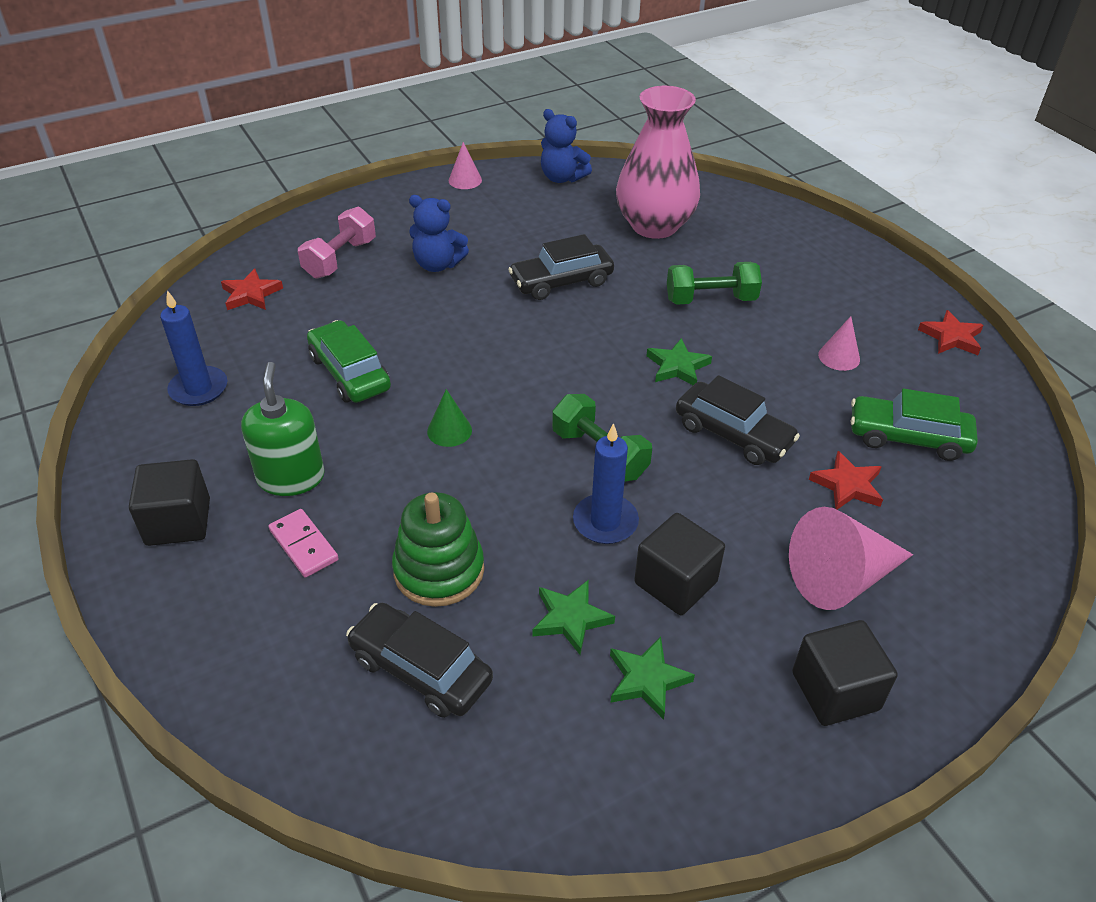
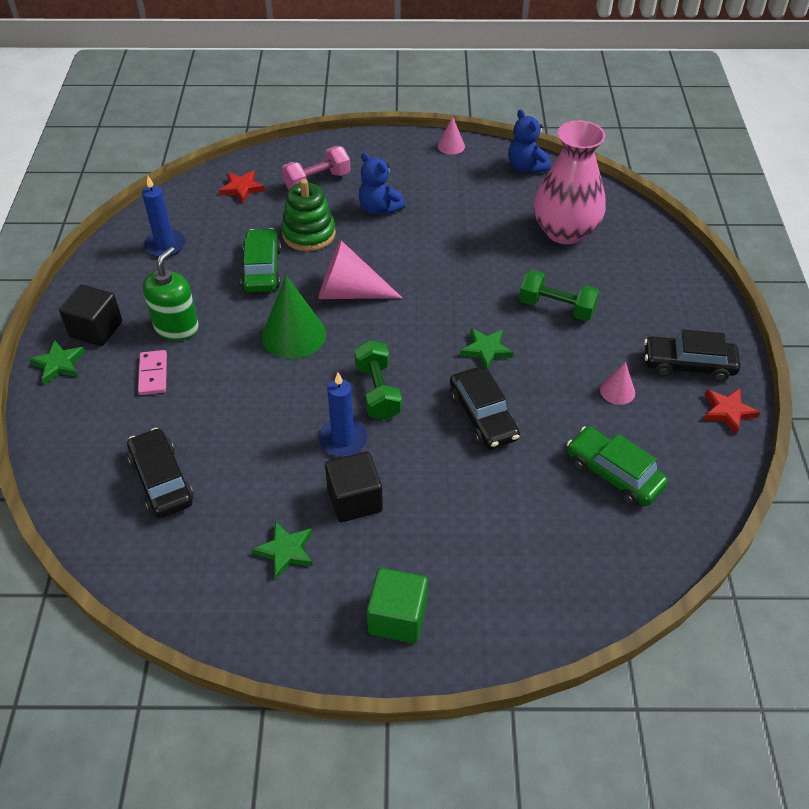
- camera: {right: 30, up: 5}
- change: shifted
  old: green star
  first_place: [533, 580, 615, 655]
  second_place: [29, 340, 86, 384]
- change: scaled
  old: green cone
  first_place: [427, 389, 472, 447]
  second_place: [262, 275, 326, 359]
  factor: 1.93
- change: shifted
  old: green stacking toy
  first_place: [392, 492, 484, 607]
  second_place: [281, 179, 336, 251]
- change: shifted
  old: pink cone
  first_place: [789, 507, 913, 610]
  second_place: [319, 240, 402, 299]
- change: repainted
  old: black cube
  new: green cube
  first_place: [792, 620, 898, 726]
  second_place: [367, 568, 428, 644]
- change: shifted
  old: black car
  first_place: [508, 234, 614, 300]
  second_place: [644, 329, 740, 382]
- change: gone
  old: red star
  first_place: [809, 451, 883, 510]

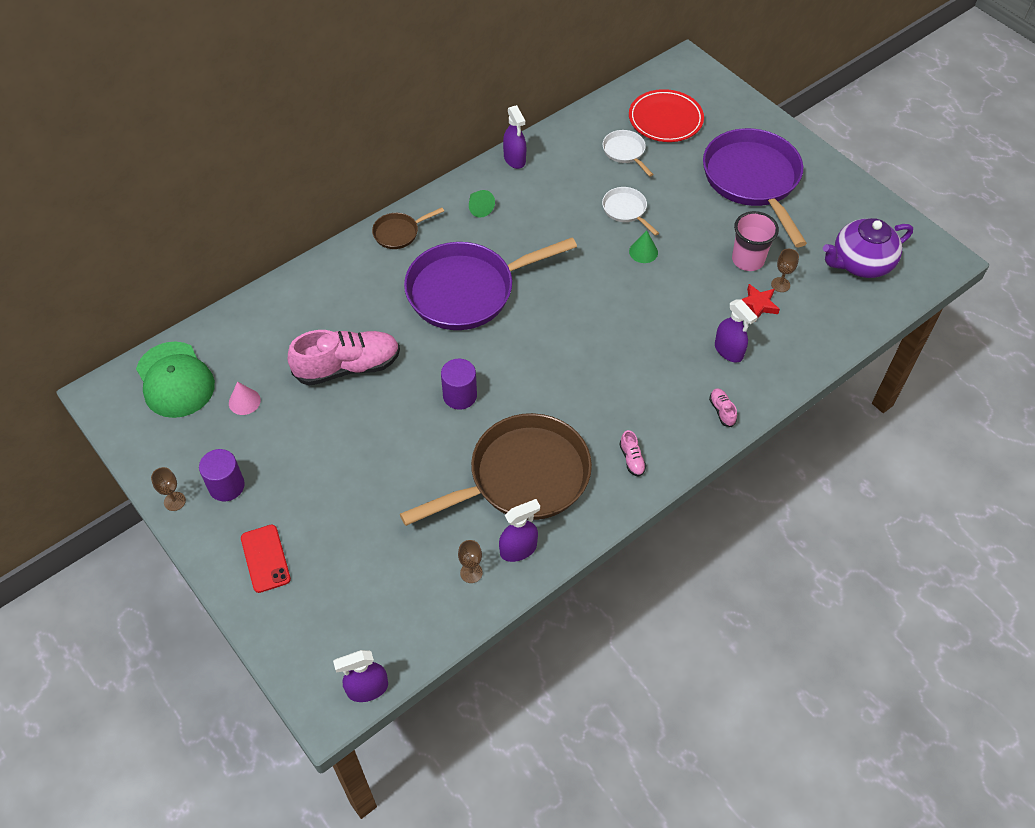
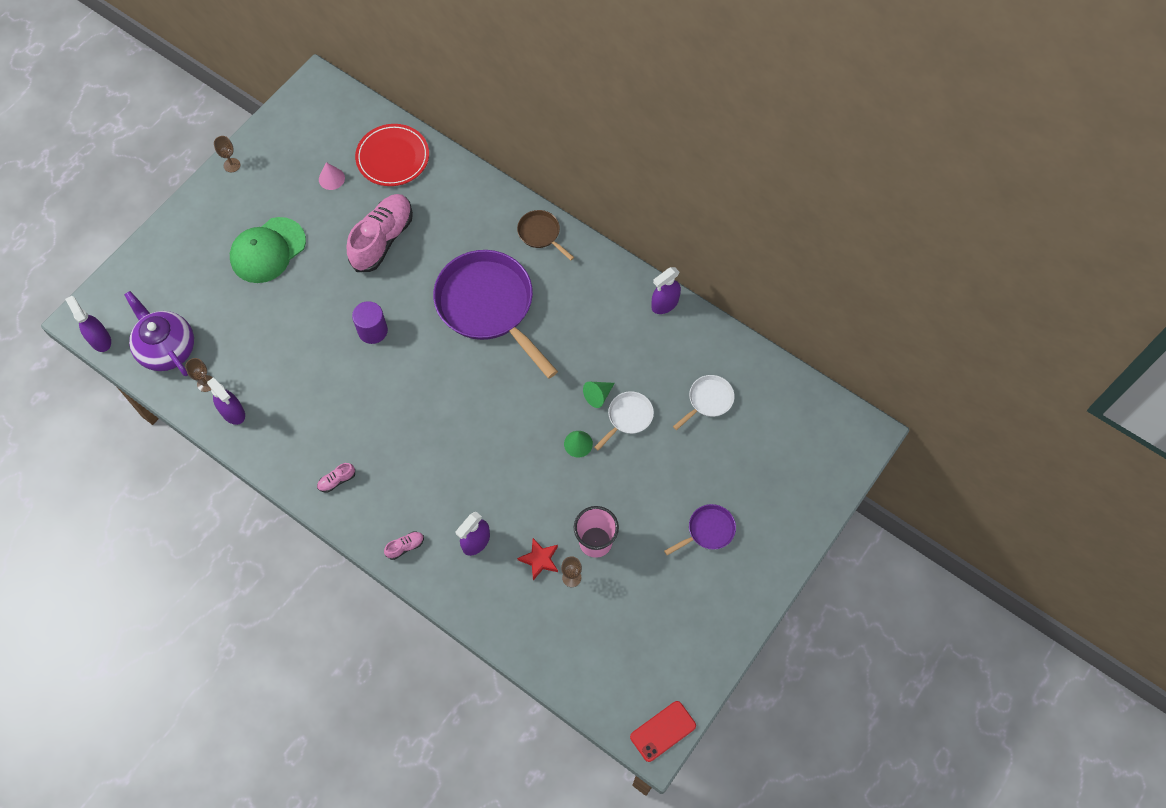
- camera: {right: 75, up: 10}
- change: shifted
  old: purple teapot
  first_place: [823, 218, 913, 278]
  second_place: [124, 291, 194, 376]
- change: shifted
  old: green cap
  first_place: [136, 341, 215, 418]
  second_place: [230, 217, 306, 283]
- change: rotated
  old: pink shoe
  first_place: [288, 330, 400, 386]
  second_place: [347, 194, 413, 272]
  degrees: -120
- change: shifted
  old: red plate
  first_place: [629, 89, 704, 142]
  second_place: [355, 124, 429, 186]
- change: shifted
  old: green cone
  first_place: [469, 190, 495, 218]
  second_place: [583, 382, 615, 408]
- change: shifted
  old: red phone
  first_place: [241, 525, 291, 593]
  second_place: [630, 701, 696, 762]
- change: scaled
  old: purple pan
  first_place: [703, 128, 807, 247]
  second_place: [664, 504, 736, 555]
  factor: 0.44
- change: gone
  old: purple cylinder
  first_place: [199, 449, 245, 501]
- change: gone
  old: brown pan
  first_place: [400, 413, 592, 526]

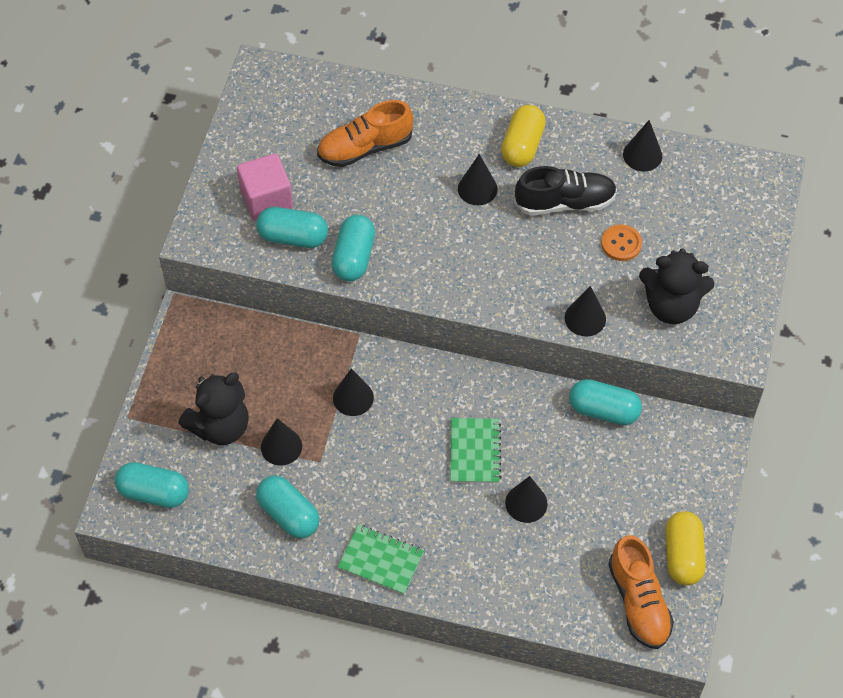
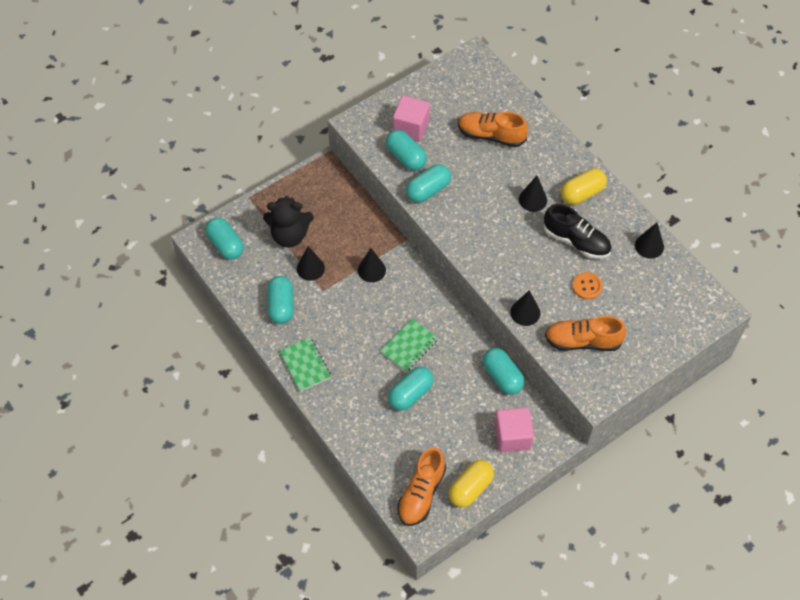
- camera: {right: 40, up: 0}
- change: swapped
  old: black cone
  new: turquoise capsule
  first_place: [505, 476, 548, 523]
  second_place: [388, 366, 434, 411]
- change: new
  new: pink cube
  second_place: [495, 407, 534, 452]
- change: swapped
  old: black teddy bear
  new: orange shoe
  first_place: [639, 248, 714, 324]
  second_place: [545, 316, 626, 351]

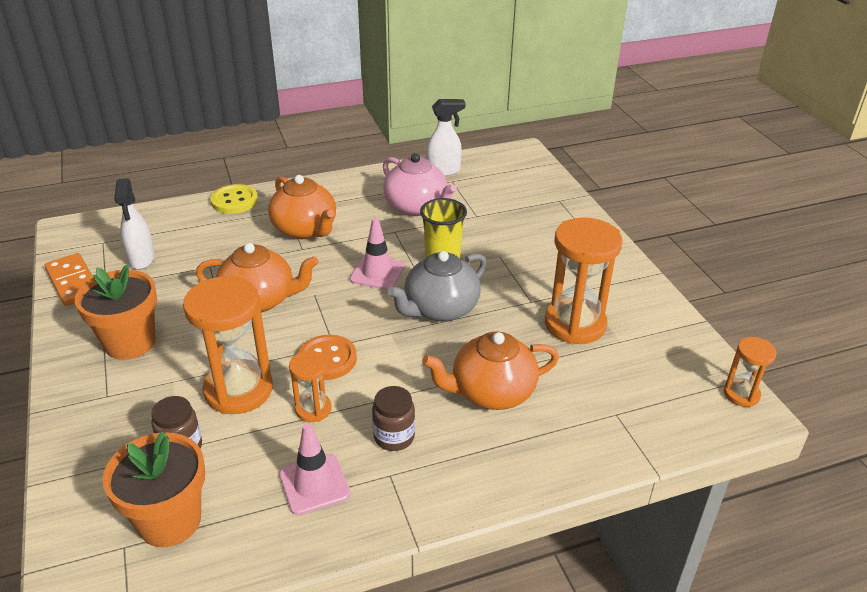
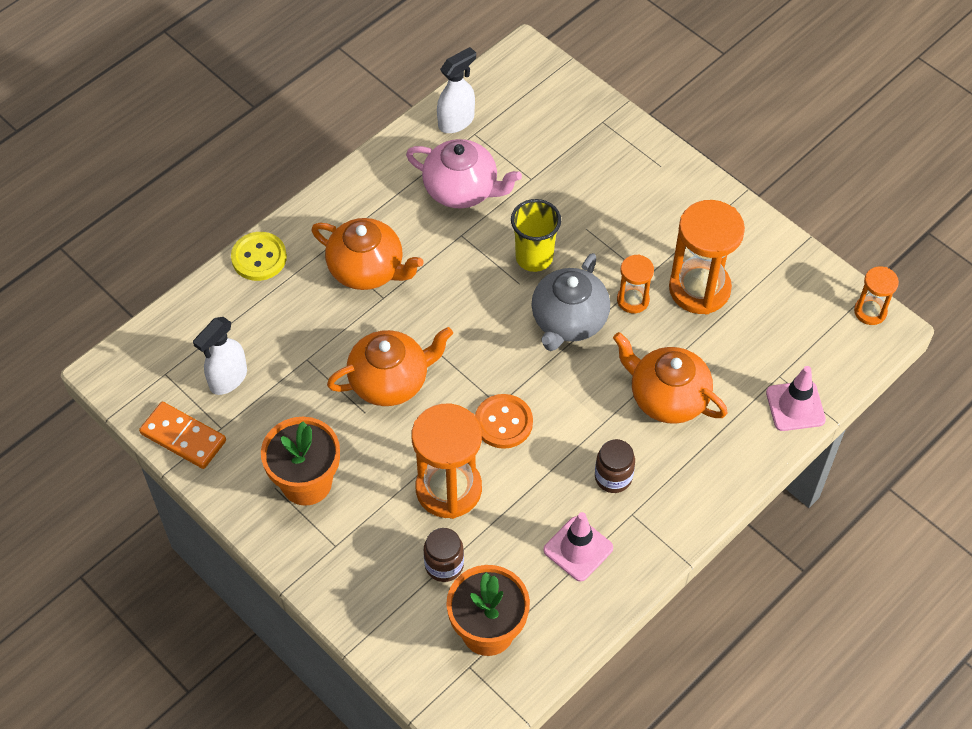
- camera: {right: -25, up: 20}
- change: rotated
  old: white spray bottle
  first_place: [114, 178, 155, 269]
  second_place: [193, 317, 247, 395]
  degrees: 75
- change: rotated
  old: orange teapot
  first_place: [422, 331, 559, 410]
  second_place: [613, 332, 727, 424]
  degrees: 75
- change: shifted
  old: orange hourglass
  first_place: [289, 351, 331, 422]
  second_place: [617, 254, 654, 313]
- change: shifted
  old: pink traffic cone
  first_place: [350, 217, 405, 290]
  second_place: [766, 366, 826, 431]

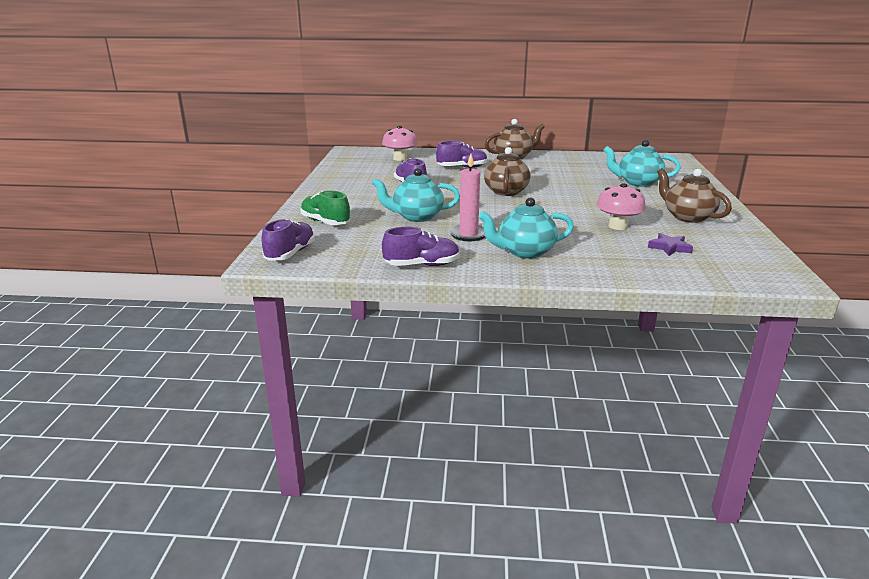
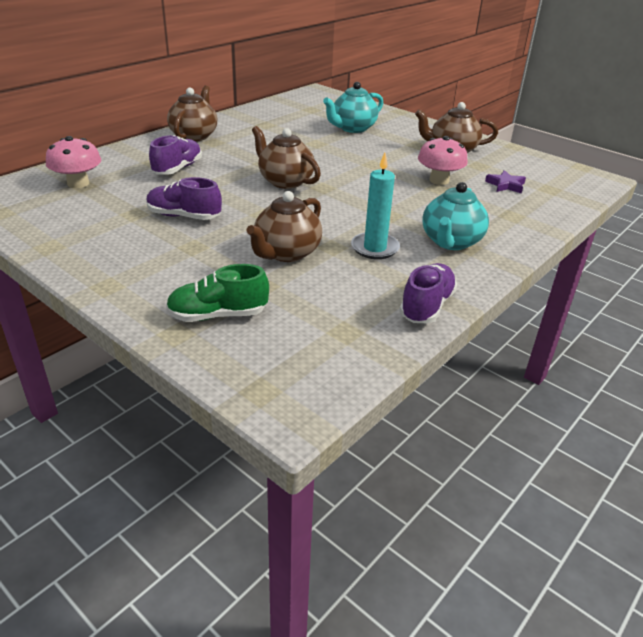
- camera: {right: -55, up: 10}
- change: repainted
  old: turquoise teapot
  new: brown teapot
  first_place: [372, 168, 460, 222]
  second_place: [246, 191, 322, 262]
- change: repainted
  old: pink candle
  new: turquoise candle
  first_place: [449, 154, 486, 241]
  second_place: [351, 153, 400, 259]
- change: gone
  old: purple shoe
  first_place: [262, 219, 315, 261]

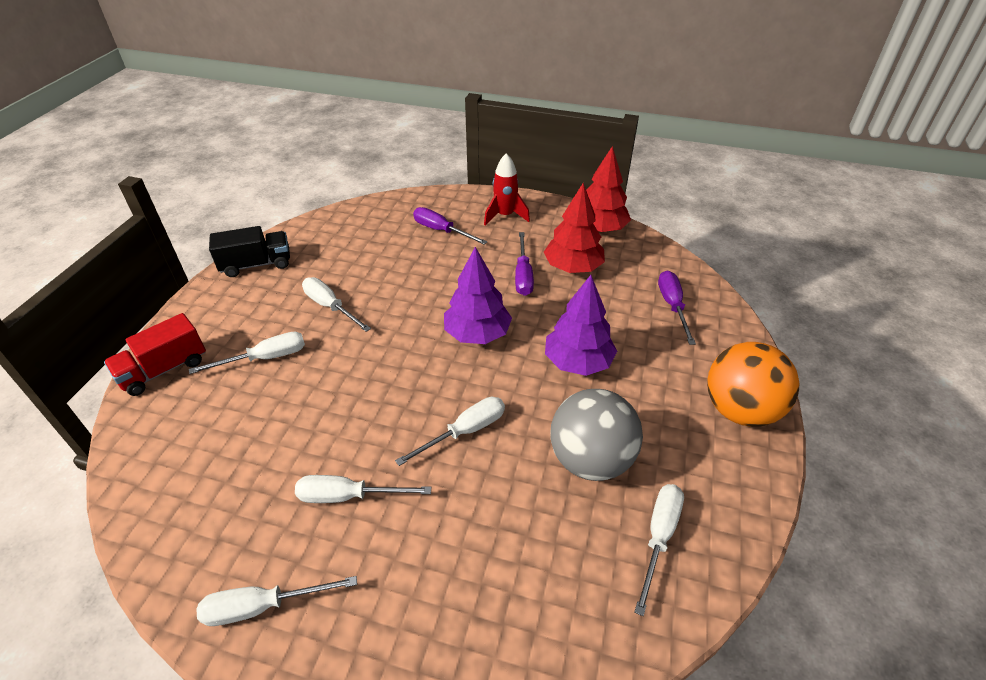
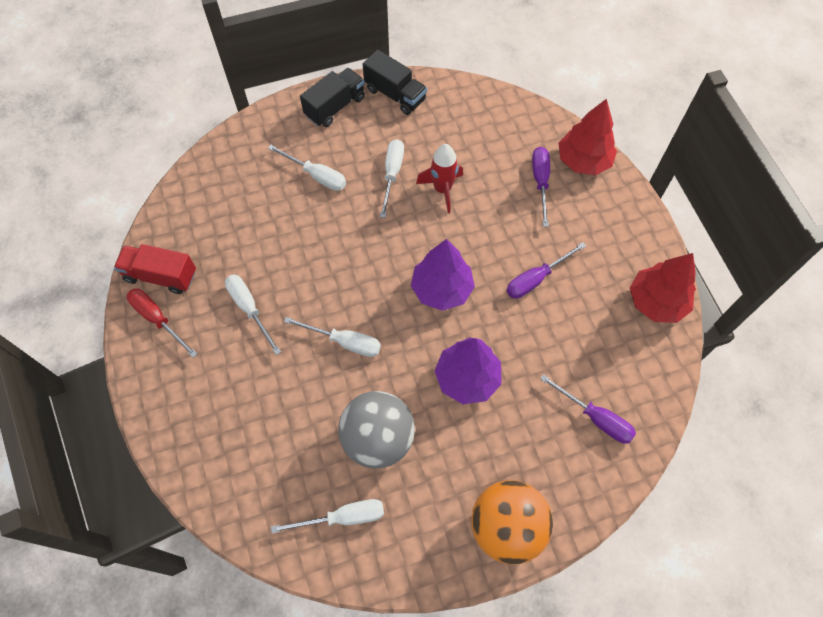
- camera: {right: 55, up: 20}
- change: shifted
  old: red truck
  first_place: [104, 313, 206, 396]
  second_place: [114, 244, 196, 294]
- change: repainted
  old: white screwdriver
  new: red screwdriver
  first_place: [196, 576, 357, 626]
  second_place: [127, 289, 198, 358]
- change: new
  new: black truck
  second_place: [300, 68, 365, 127]
- change: shifted
  old: red rocket
  first_place: [484, 153, 530, 226]
  second_place: [416, 144, 463, 213]
- change: rotated
  old: purple screwdriver
  first_place: [658, 271, 696, 345]
  second_place: [540, 374, 636, 444]
  degrees: 75
- change: shifted
  old: red tree
  first_place: [544, 183, 605, 273]
  second_place: [559, 99, 617, 175]

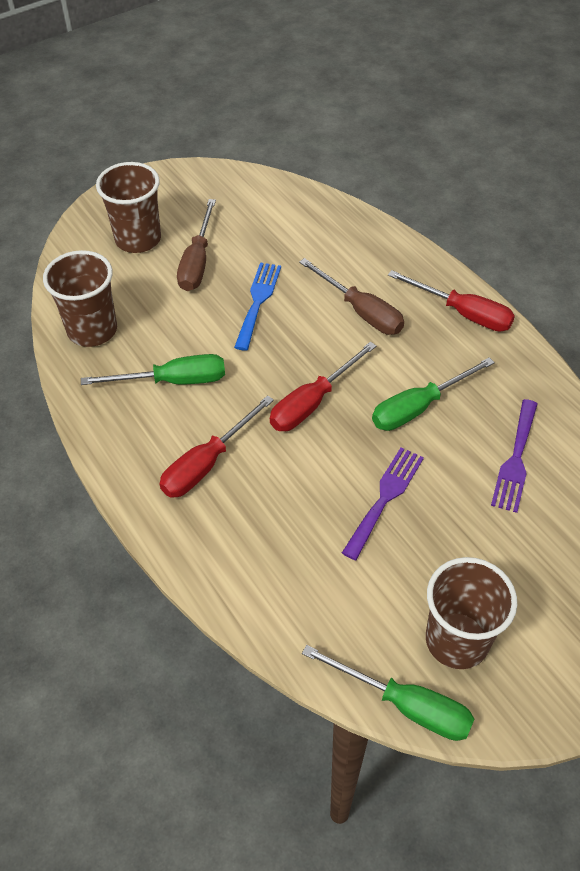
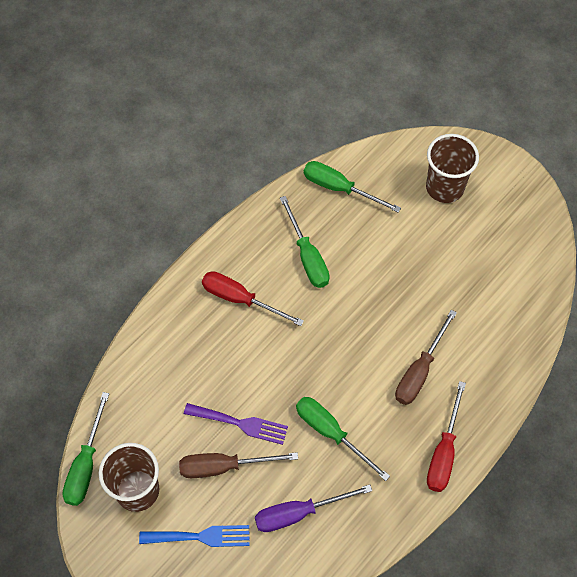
- camera: {right: 75, up: 10}
- change: shifted
  old: blue fork
  first_place: [234, 262, 281, 351]
  second_place: [139, 525, 249, 547]
- change: shifted
  old: brown screwdriver
  first_place: [177, 199, 216, 291]
  second_place: [179, 452, 298, 478]
- change: swapped
  old: purple fork
  new: purple screwdriver
  first_place: [491, 399, 537, 513]
  second_place: [255, 484, 372, 532]
- change: swapped
  old: brown cup
  new: green screwdriver
  first_place: [43, 250, 117, 347]
  second_place: [304, 161, 401, 213]
- change: gone
  old: red screwdriver
  first_place: [270, 342, 376, 431]

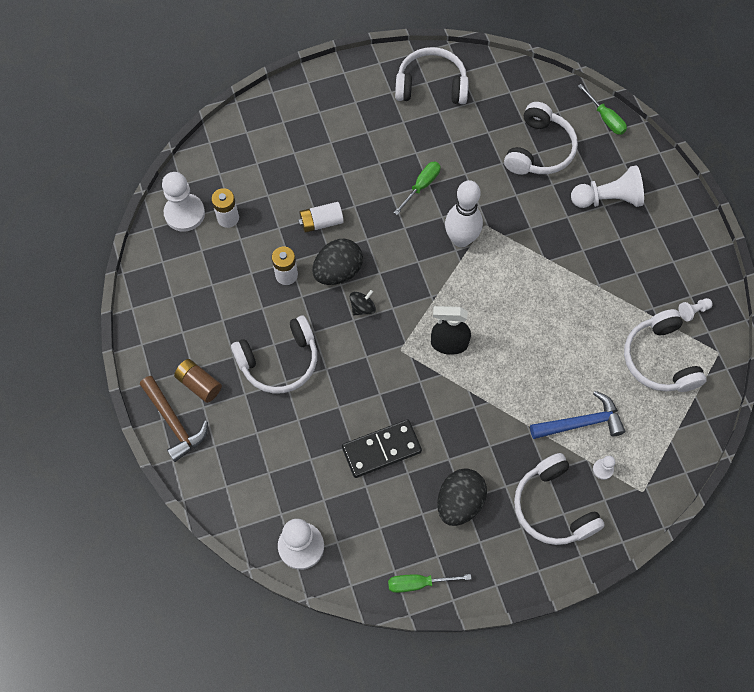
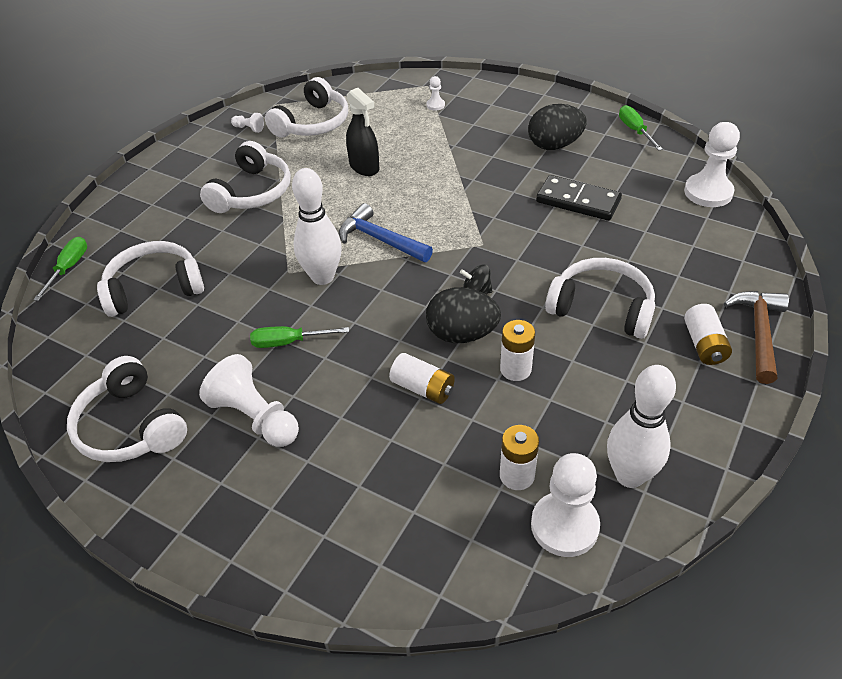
- camera: {right: -130, up: -20}
- change: shifted
  old: white pawn
  first_place: [571, 165, 644, 208]
  second_place: [199, 354, 299, 447]
- change: shifted
  old: white headphones
  first_place: [514, 453, 605, 545]
  second_place: [200, 141, 291, 213]
- change: shifted
  old: blue hammer
  first_place: [530, 391, 625, 439]
  second_place: [339, 203, 433, 262]
- change: shifted
  old: black spray bottle
  first_place: [431, 306, 471, 355]
  second_place: [346, 88, 379, 176]
- change: new
  new: white bowling pin
  second_place: [607, 365, 676, 488]
- change: rotated
  old: green screwdriver
  first_place: [388, 574, 471, 593]
  second_place: [619, 105, 663, 151]
  degrees: -150
- change: repainted
  old: brown battery
  new: white battery
  first_place: [174, 359, 222, 403]
  second_place: [684, 304, 732, 365]

